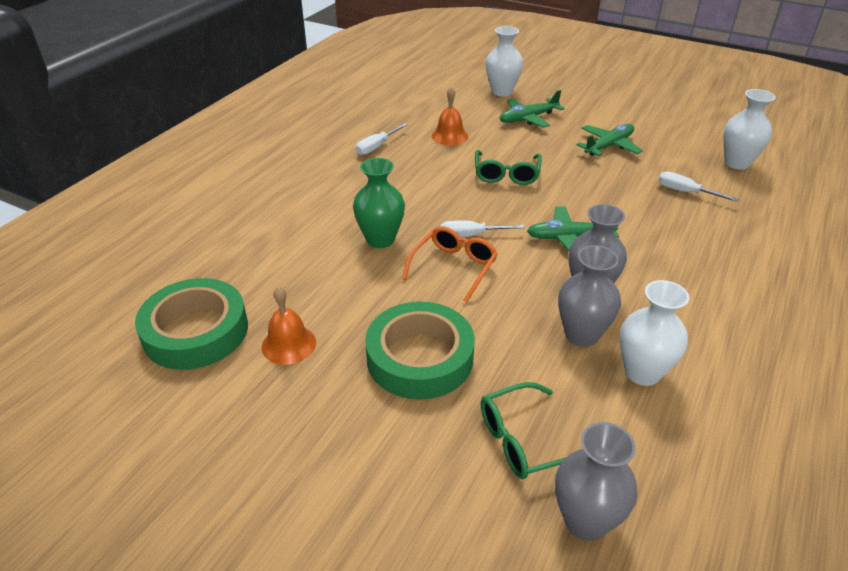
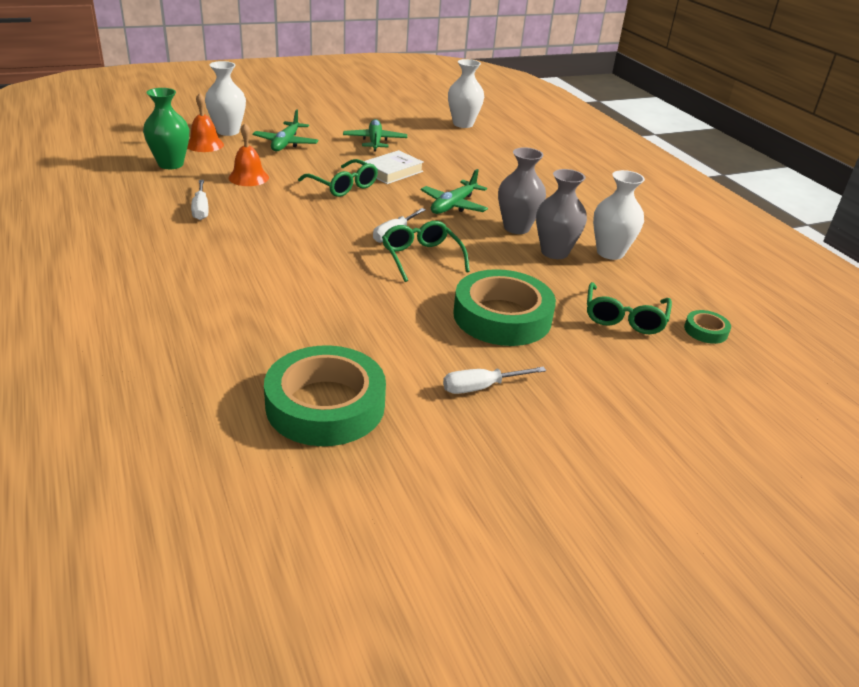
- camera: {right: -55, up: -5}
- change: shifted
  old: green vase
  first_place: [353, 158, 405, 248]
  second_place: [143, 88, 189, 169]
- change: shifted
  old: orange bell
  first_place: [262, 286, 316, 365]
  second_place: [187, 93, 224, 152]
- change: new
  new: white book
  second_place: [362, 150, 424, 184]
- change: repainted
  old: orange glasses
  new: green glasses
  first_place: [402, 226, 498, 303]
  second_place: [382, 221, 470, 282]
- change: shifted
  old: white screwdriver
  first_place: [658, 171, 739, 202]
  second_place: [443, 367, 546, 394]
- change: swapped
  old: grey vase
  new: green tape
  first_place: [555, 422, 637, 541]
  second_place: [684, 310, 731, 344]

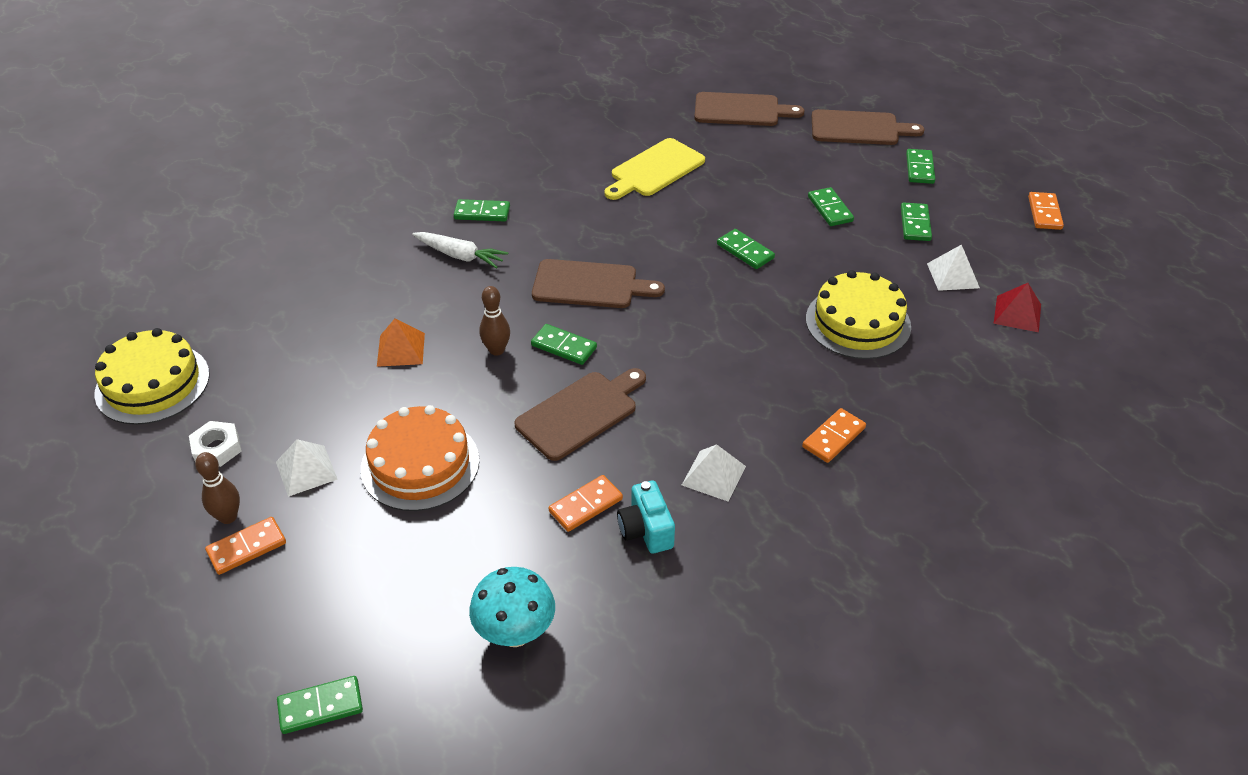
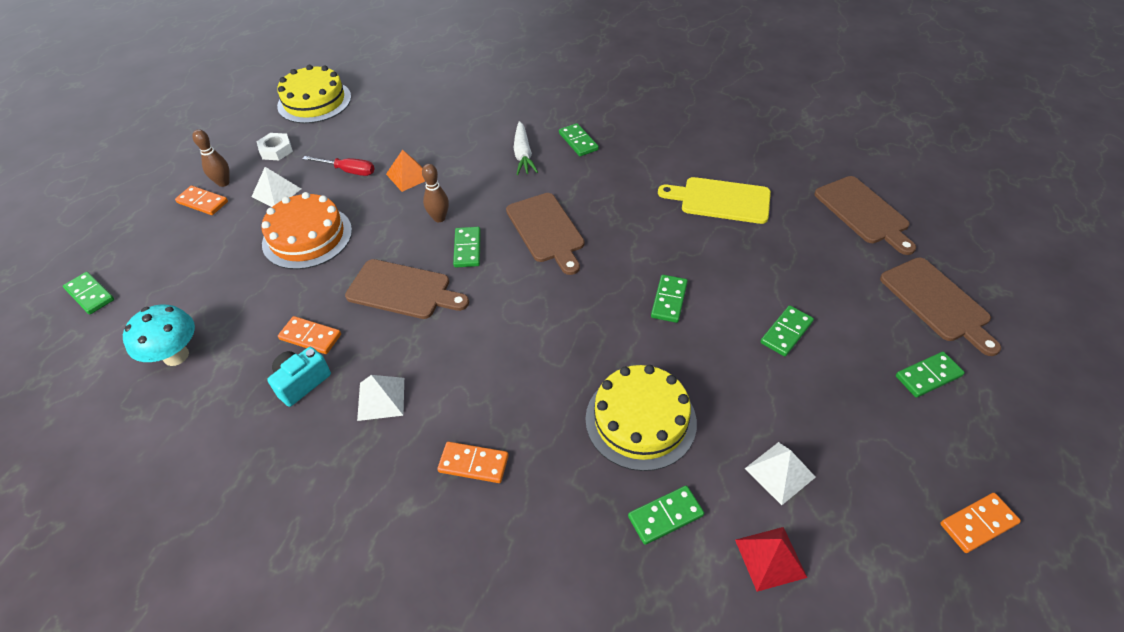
- camera: {right: 60, up: 5}
- change: new
  new: red screwdriver
  second_place: [303, 156, 375, 176]
- change: shifted
  old: green domino
  first_place: [901, 202, 932, 241]
  second_place: [628, 486, 704, 545]

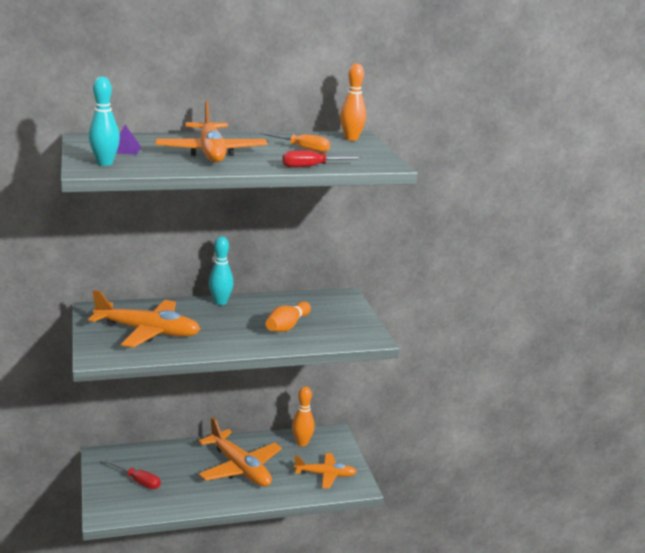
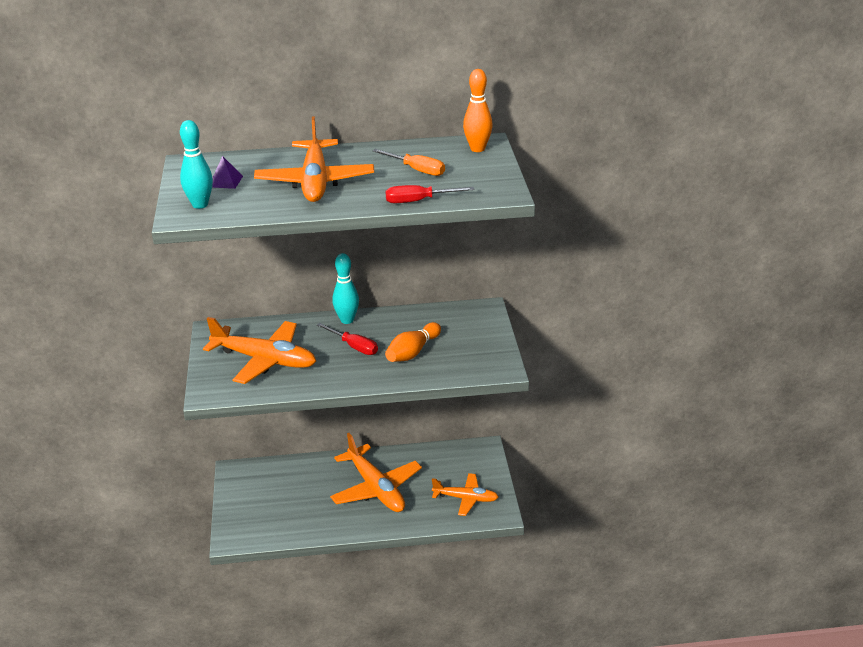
- camera: {right: 10, up: 10}
- change: shifted
  old: red screwdriver
  first_place: [104, 459, 161, 489]
  second_place: [317, 323, 378, 355]
- change: gone
  old: orange bowling pin
  first_place: [292, 386, 315, 447]

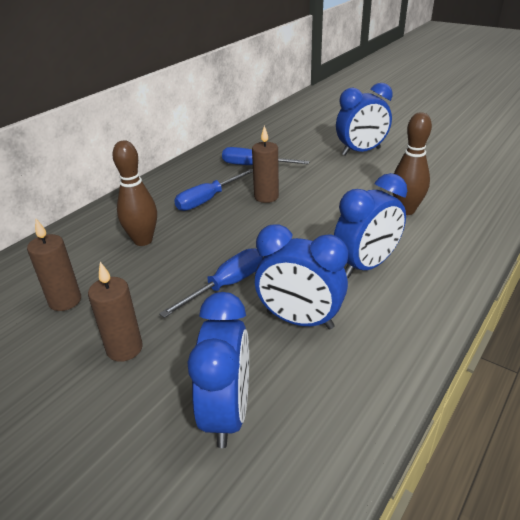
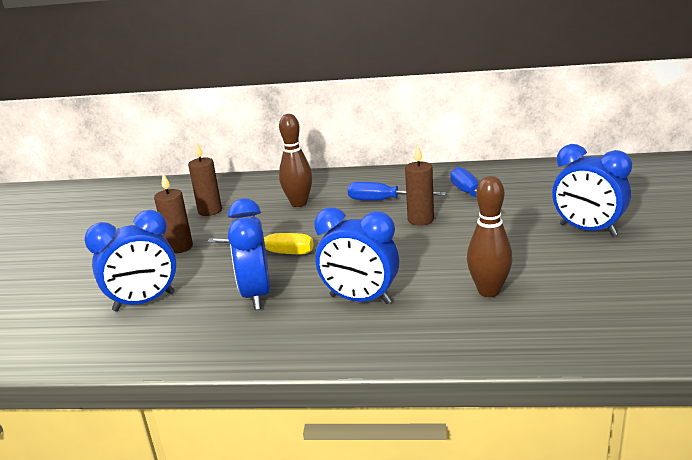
- camera: {right: 60, up: -10}
- change: repainted
  old: blue screwdriver
  new: yellow screwdriver
  first_place: [159, 248, 263, 318]
  second_place: [207, 233, 314, 254]

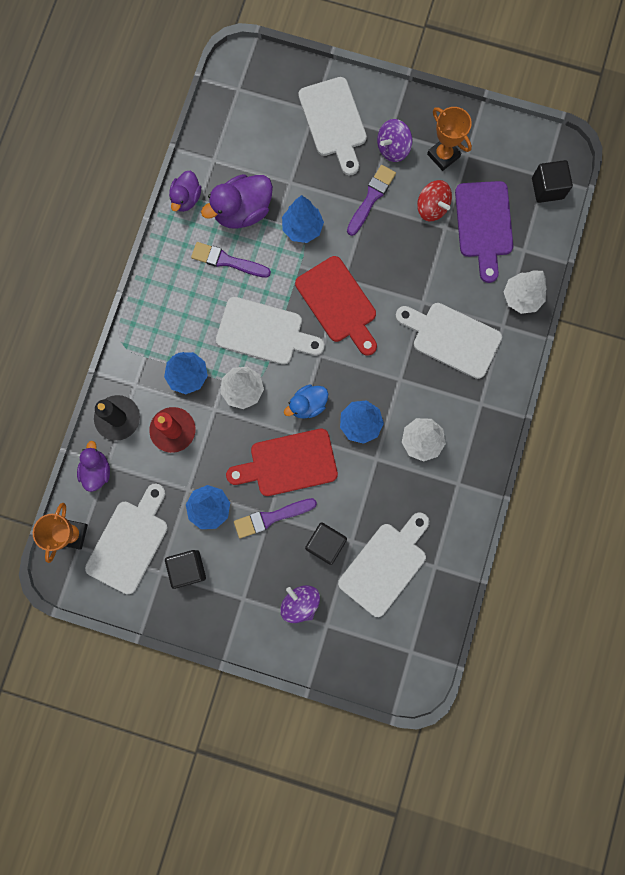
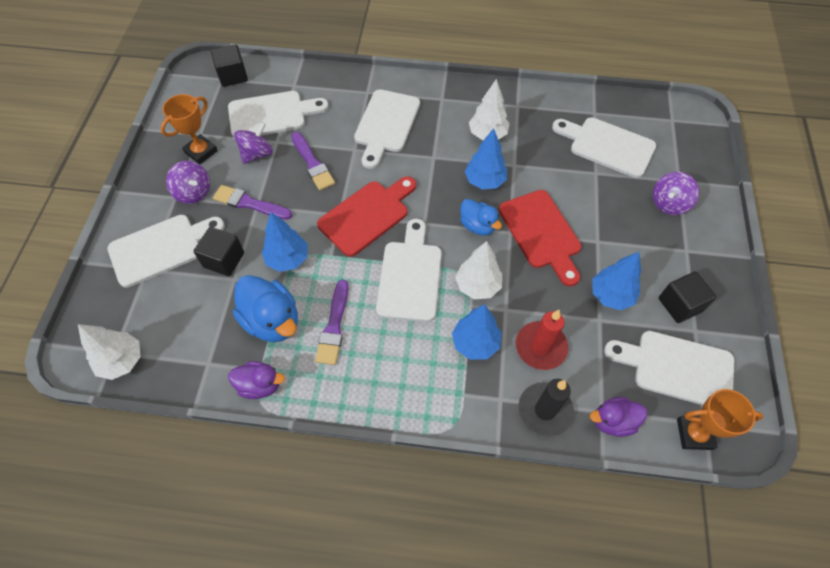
- camera: {right: -100, up: -20}
- change: shifted
  old: white tree
  first_place: [504, 270, 547, 314]
  second_place: [78, 324, 141, 380]
- change: shifted
  old: black cube
  first_place: [305, 523, 347, 565]
  second_place: [194, 227, 244, 276]
- change: repainted
  old: purple cutting board
  new: white cutting board
  first_place: [455, 181, 513, 283]
  second_place: [228, 91, 328, 139]
- change: repainted
  old: purple duck
  new: blue duck
  first_place: [201, 174, 273, 229]
  second_place: [233, 275, 298, 342]
- change: repainted
  old: red spinning top
  new: purple spinning top
  first_place: [417, 180, 452, 222]
  second_place: [234, 122, 273, 164]
- change: shifted
  old: purple brush
  first_place: [234, 498, 317, 538]
  second_place: [291, 132, 335, 190]

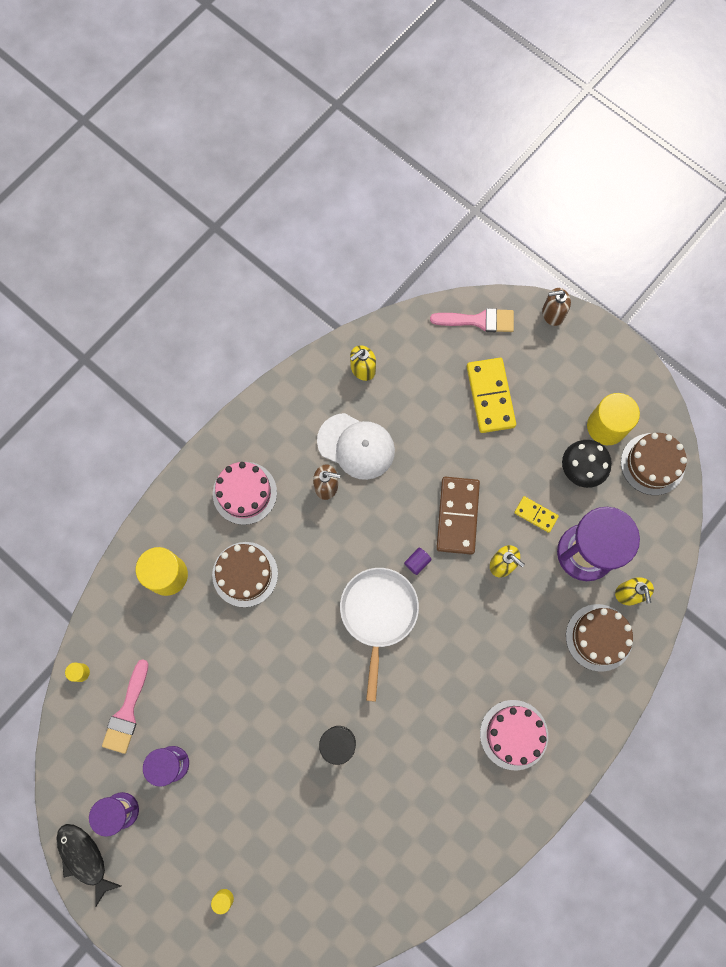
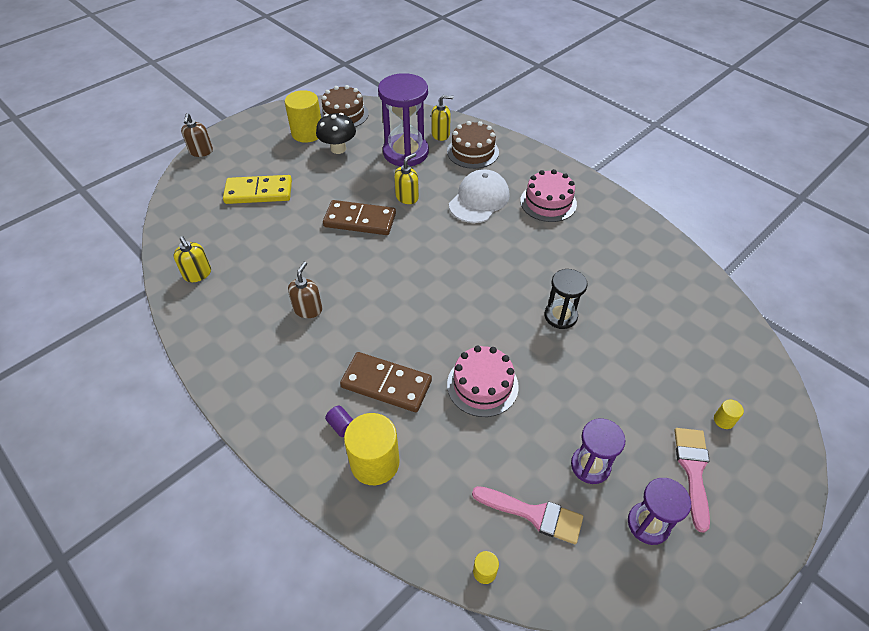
- camera: {right: -85, up: -25}
- change: shifted
  old: purple cylinder
  first_place: [404, 548, 432, 575]
  second_place: [325, 406, 353, 437]
- change: swapped
  old: brown cake
  new: brown domino
  first_place: [212, 542, 278, 607]
  second_place: [340, 352, 432, 412]
- change: shifted
  old: pink cake
  first_place: [213, 462, 277, 525]
  second_place: [447, 346, 519, 417]
- change: shifted
  old: white cap
  first_place: [317, 413, 395, 480]
  second_place: [449, 169, 510, 223]
- change: shifted
  old: pink brush
  first_place: [430, 308, 514, 332]
  second_place: [674, 428, 710, 533]
- change: gone
  old: black fish
  first_place: [56, 824, 121, 906]
- change: gone
  old: white pan
  first_place: [340, 568, 419, 701]
- change: gone
  old: yellow domino
  first_place: [514, 496, 559, 533]

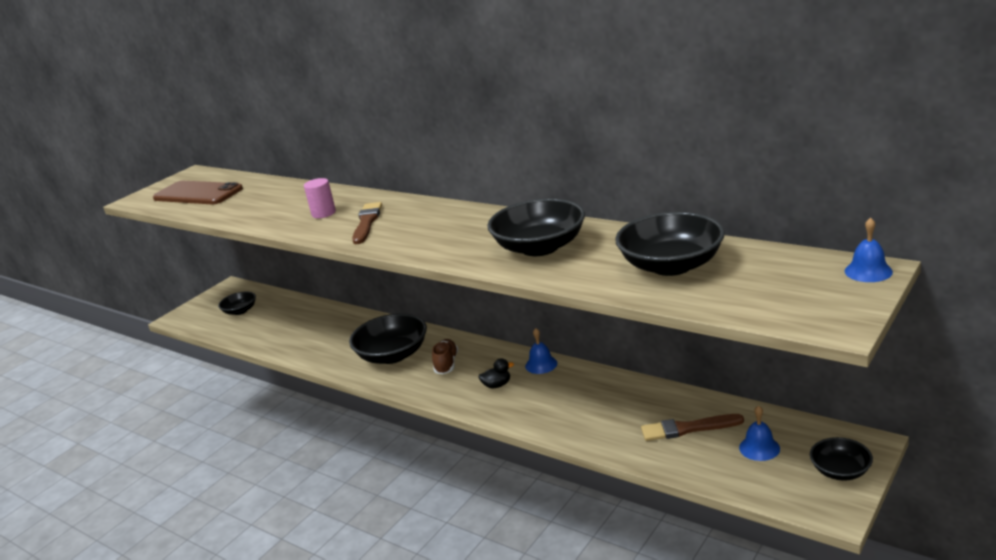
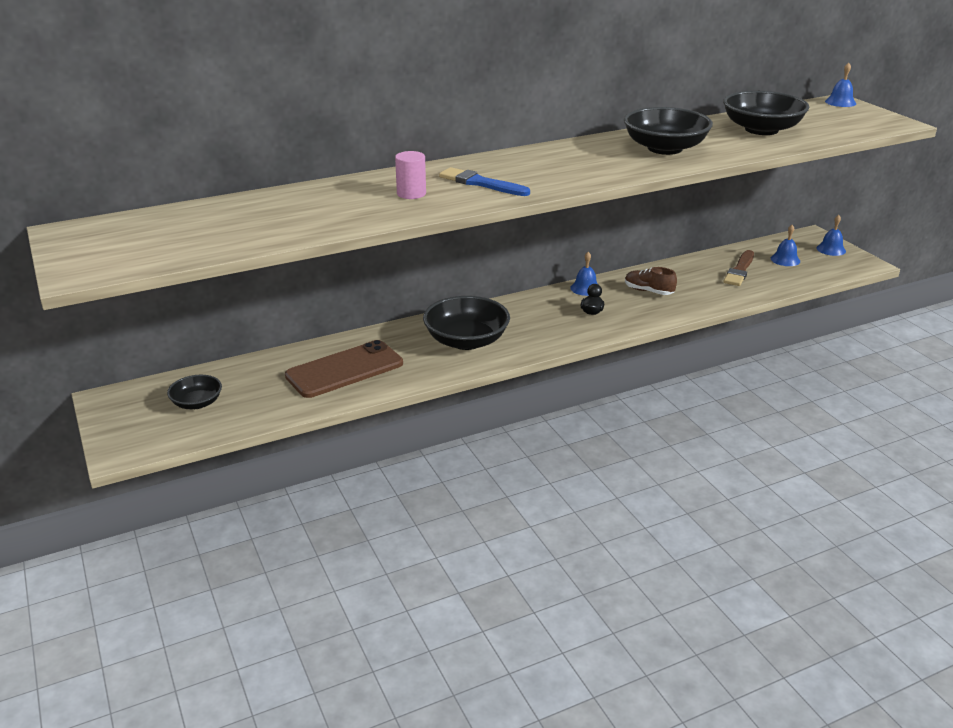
- camera: {right: -65, up: 5}
- change: shifted
  old: brown phone
  first_place: [153, 181, 243, 204]
  second_place: [285, 340, 403, 398]
- change: repainted
  old: brown brush
  new: blue brush
  first_place: [352, 202, 382, 244]
  second_place: [439, 167, 530, 196]
- change: shifted
  old: brown shoe
  first_place: [432, 339, 458, 374]
  second_place: [625, 267, 677, 295]
- change: swapped
  old: black bowl
  new: blue bell
  first_place: [810, 437, 873, 480]
  second_place: [816, 215, 846, 256]

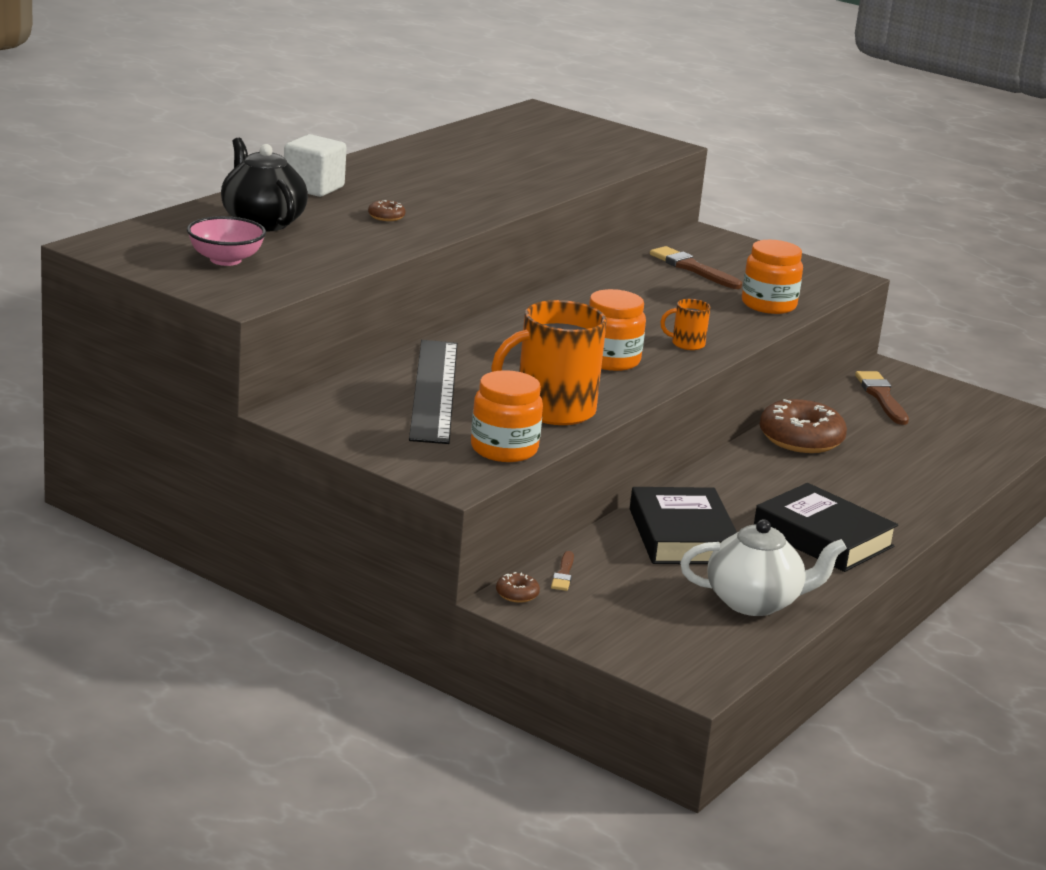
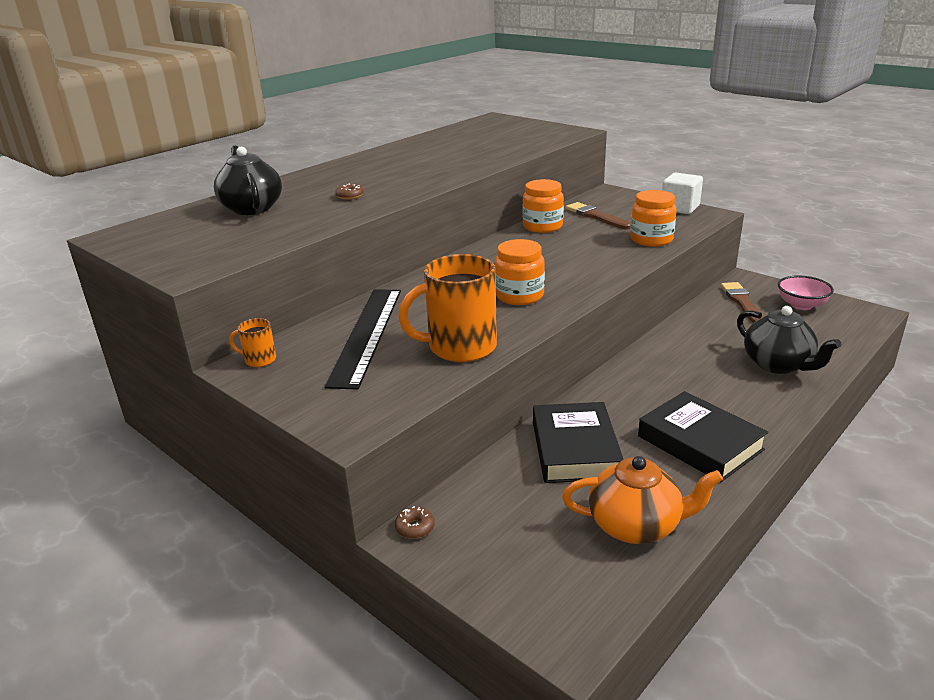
- camera: {right: 10, up: 5}
- change: shifted
  old: orange mug
  first_place: [660, 299, 710, 350]
  second_place: [229, 318, 276, 367]
- change: shifted
  old: orange jar
  first_place: [471, 370, 543, 462]
  second_place: [523, 179, 564, 233]
- change: repainted
  old: white teapot
  new: orange teapot
  first_place: [680, 519, 847, 616]
  second_place: [562, 456, 723, 544]
- change: shifted
  old: white cube
  first_place: [284, 134, 347, 197]
  second_place: [662, 172, 703, 214]
- change: new
  new: black teapot
  second_place: [737, 306, 841, 374]
- change: shifted
  old: pink bowl
  first_place: [187, 216, 266, 266]
  second_place: [778, 275, 834, 310]
- change: gone
  old: brown brush
  first_place: [551, 551, 574, 591]
- change: gone
  old: brown donut
  first_place: [759, 399, 847, 453]

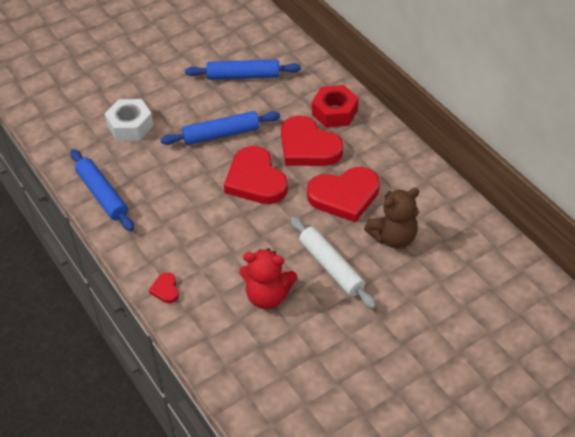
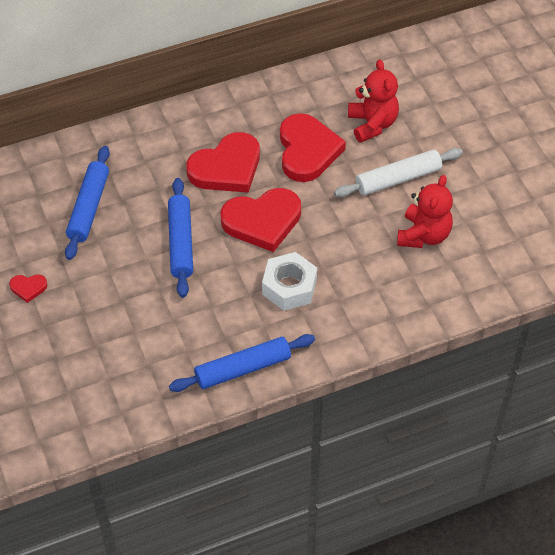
- camera: {right: -80, up: 5}
- change: shifted
  old: red heart
  first_place: [149, 272, 179, 303]
  second_place: [9, 274, 47, 303]
- change: shifted
  old: white nut
  first_place: [105, 99, 154, 141]
  second_place: [262, 252, 317, 311]
- change: repainted
  old: brown teddy bear
  new: red teddy bear
  first_place: [364, 188, 419, 248]
  second_place: [348, 59, 399, 143]
- change: gone
  old: red nut
  first_place: [312, 85, 358, 128]

